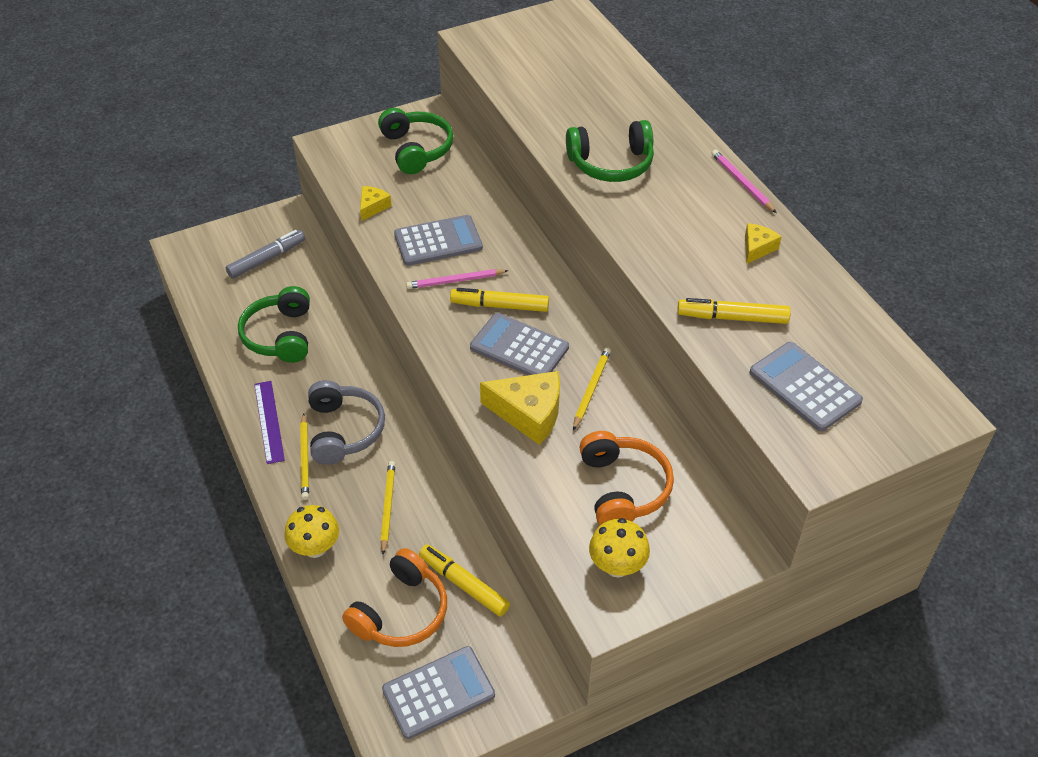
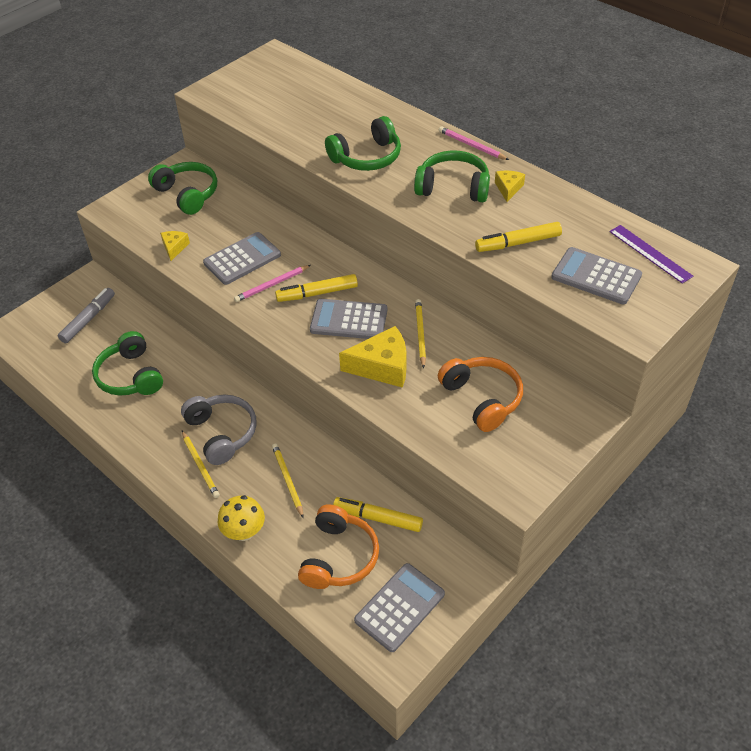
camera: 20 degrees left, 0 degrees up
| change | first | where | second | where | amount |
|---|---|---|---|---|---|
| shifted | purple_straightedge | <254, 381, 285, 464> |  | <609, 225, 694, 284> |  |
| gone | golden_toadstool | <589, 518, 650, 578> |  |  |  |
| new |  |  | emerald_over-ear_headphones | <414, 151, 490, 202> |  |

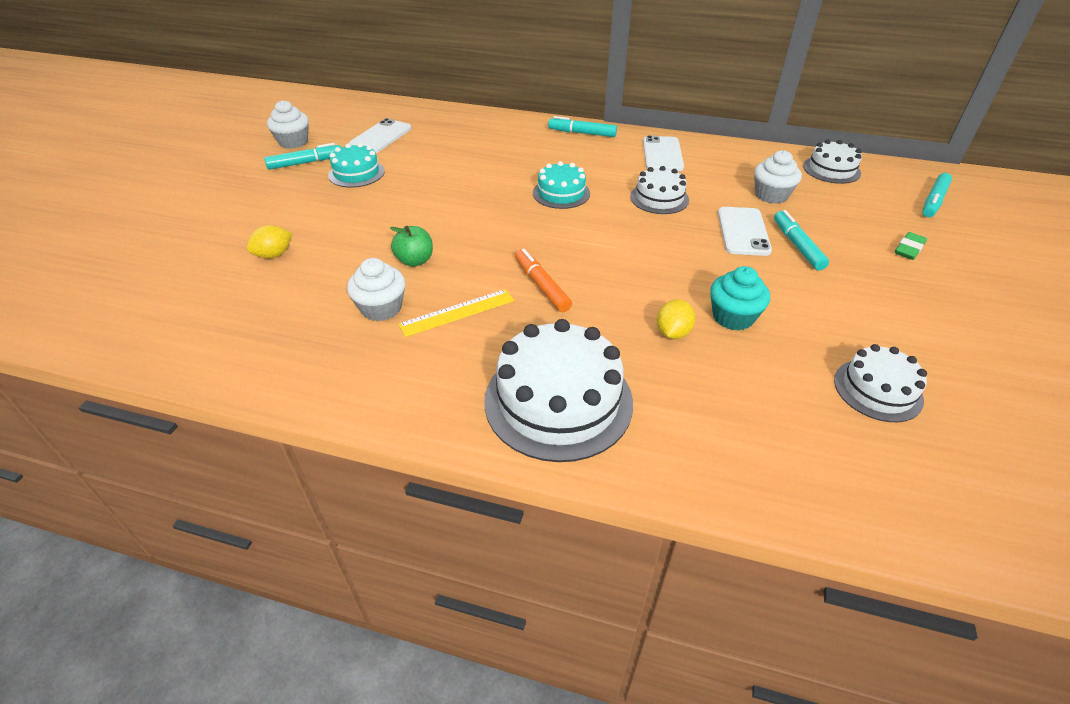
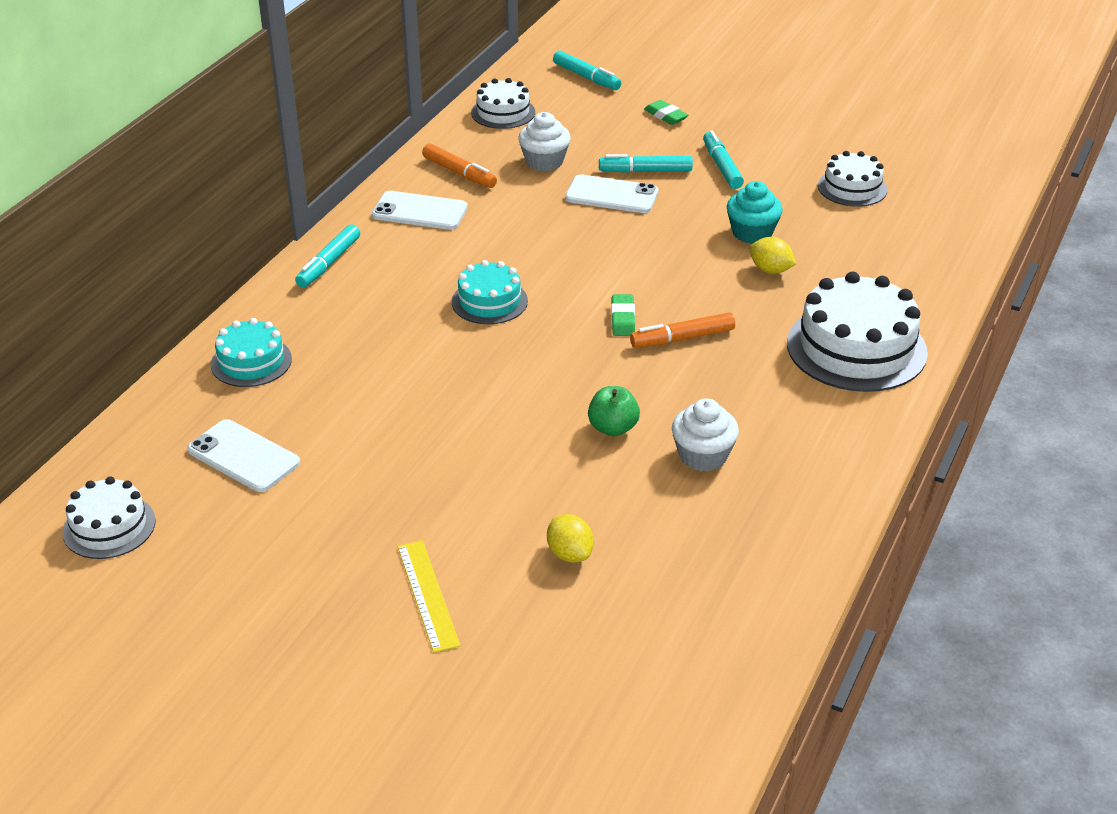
camera: 80 degrees left, 5 degrees down
| change | first | where | second | where | amount |
|---|---|---|---|---|---|
| gone | white_muffin | <267, 100, 309, 149> |  |  |  |
| shifted | turquoise_marker | <264, 143, 341, 170> |  | <703, 130, 744, 189> |  |
| shifted | turquoise_layer_cake | <328, 143, 385, 188> |  | <211, 318, 292, 387> |  |
| shifted | white_layer_cake | <630, 166, 689, 214> |  | <62, 477, 156, 559> |  |
| shifted | golden_straightedge | <398, 289, 514, 337> |  | <397, 541, 460, 653> |  |
| new |  |  | bright_orange_marker | <422, 143, 497, 188> |  |
| new |  |  | emerald_eraser | <611, 294, 635, 336> |  |

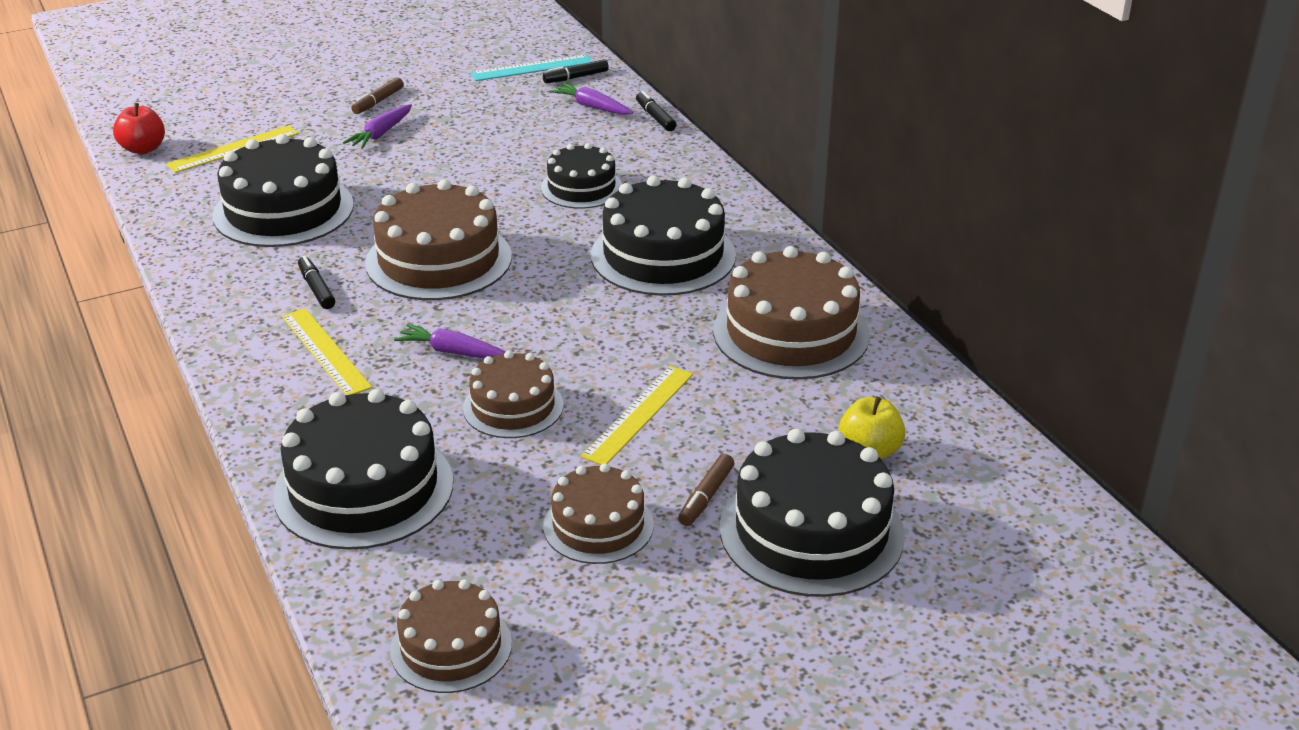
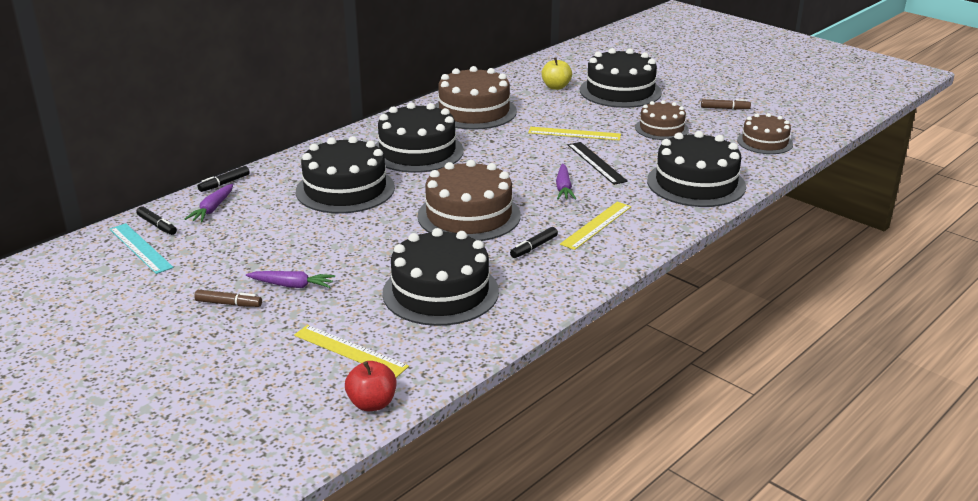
camera: 110 degrees left, 5 degrees down
| change | first | where | second | where | amount |
|---|---|---|---|---|---|
| scaled | ebony_layer_cake | <541, 143, 622, 209> |  | <296, 136, 395, 214> | x1.66 |
| swapped | russet_layer_cake | <463, 351, 563, 438> | ebony_straightedge | <568, 142, 628, 185> |  |
| shifted | russet_marker | <678, 454, 734, 526> |  | <701, 99, 751, 110> |  |

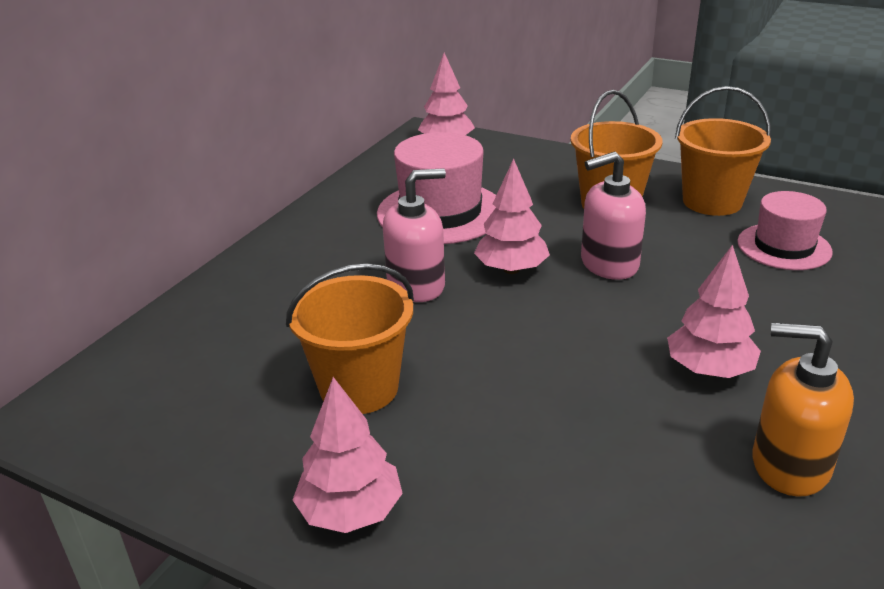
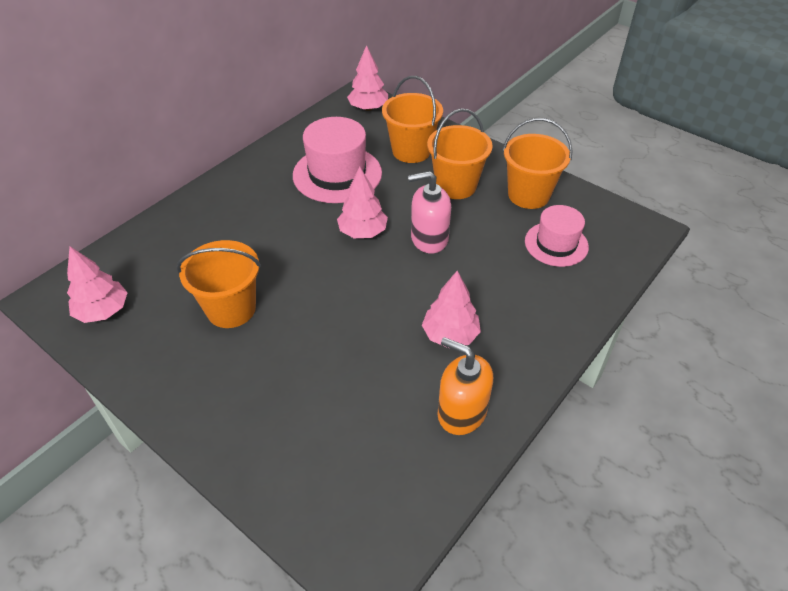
camera: 10 degrees right, 15 degrees up
| change | first | where | second | where | amount |
|---|---|---|---|---|---|
| gone | rose-pink_soap_pump | <383, 168, 446, 302> |  |  |  |
| shifted | rose-pink_toy_tree | <293, 377, 403, 533> |  | <67, 246, 128, 323> |  |
| new |  |  | bright_orange_pail | <382, 76, 443, 163> |  |

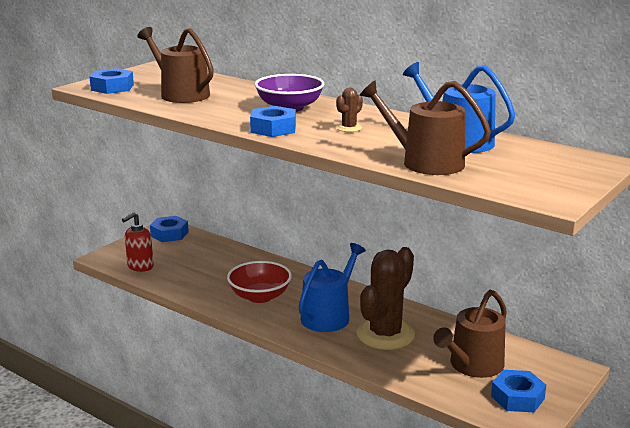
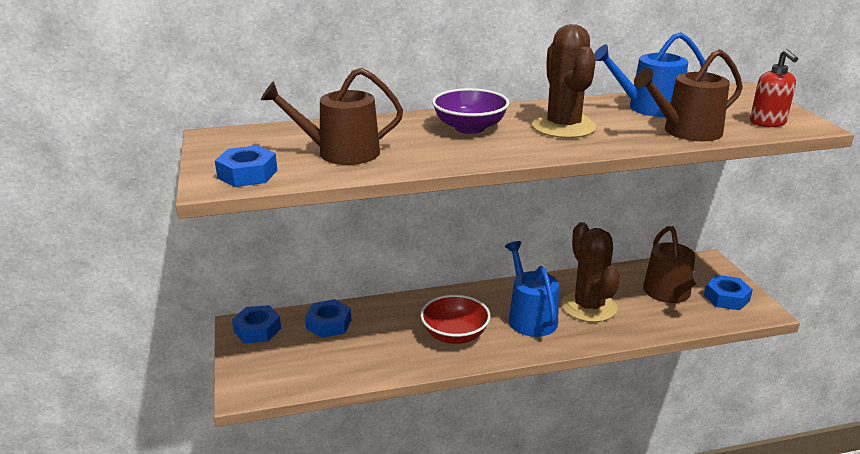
camera: 50 degrees left, 5 degrees up
| change | first | where | second | where | amount |
|---|---|---|---|---|---|
| scaled | russet_saguaro_cactus | <336, 88, 363, 132> |  | <532, 24, 596, 138> | x2.39 |
| shifted | blue_nut | <250, 106, 296, 137> |  | <305, 299, 351, 338> |  |
| shifted | scarlet_soap_pump | <122, 212, 154, 272> |  | <750, 49, 798, 127> |  |

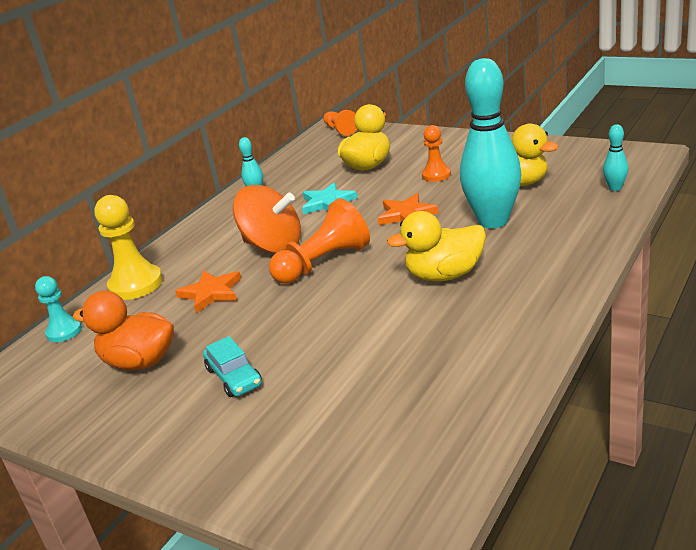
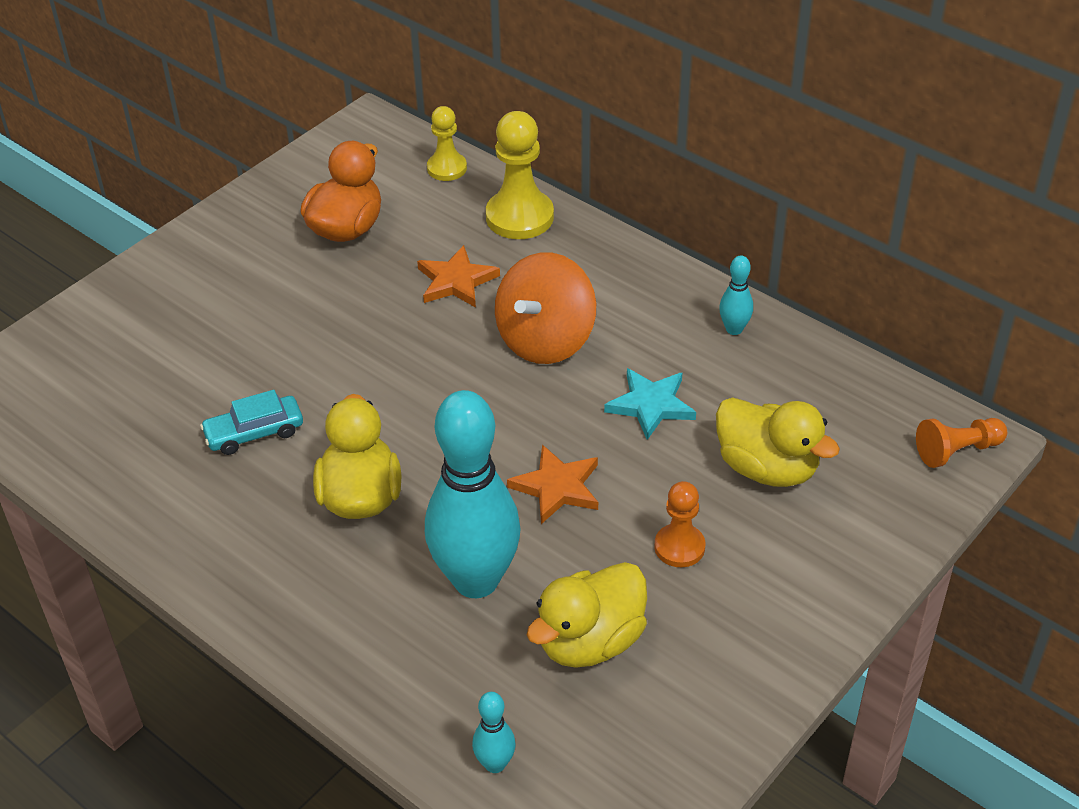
camera: 95 degrees right, 15 degrees up
| change | first | where | second | where | amount |
|---|---|---|---|---|---|
| gone | bright_orange_pawn | <269, 198, 370, 284> |  |  |  |
| repainted | turquoise_pawn | <35, 276, 82, 342> | golden_pawn | <427, 106, 467, 181> |  |
| shifted | turquoise_toy_car | <203, 336, 262, 397> |  | <200, 390, 303, 455> |  |

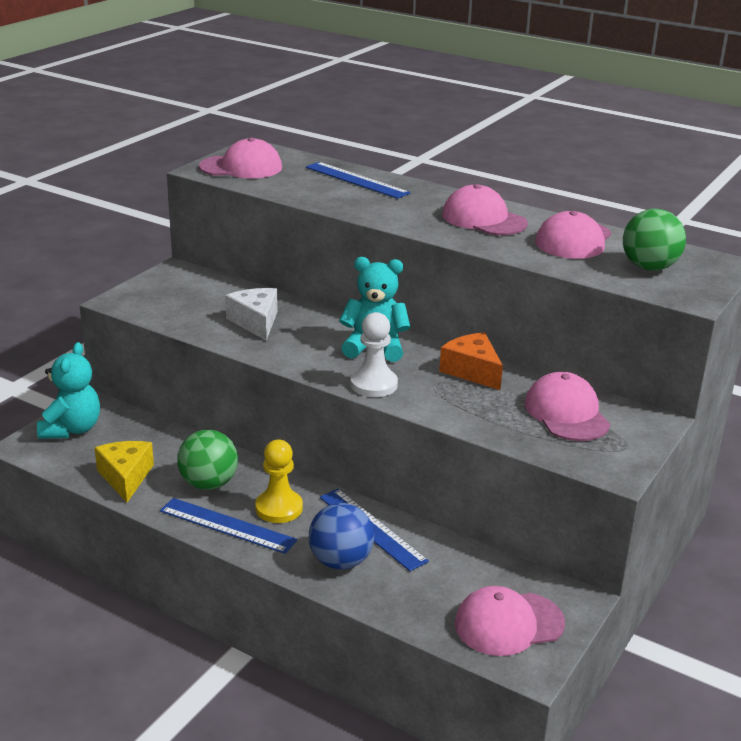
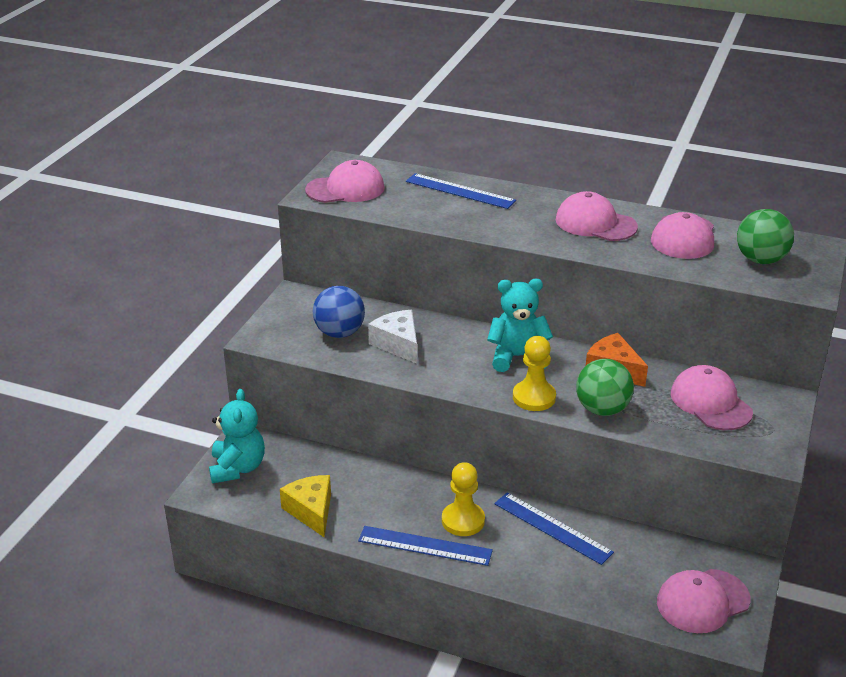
camera: 10 degrees left, 5 degrees up
| change | first | where | second | where | amount |
|---|---|---|---|---|---|
| repainted | white_pawn | <350, 312, 398, 397> | golden_pawn | <513, 336, 556, 411> |  |
| shifted | emerald_ball | <177, 430, 238, 490> |  | <576, 359, 634, 416> |  |
| shifted | blue_ball | <309, 503, 374, 570> |  | <313, 286, 365, 338> |  |

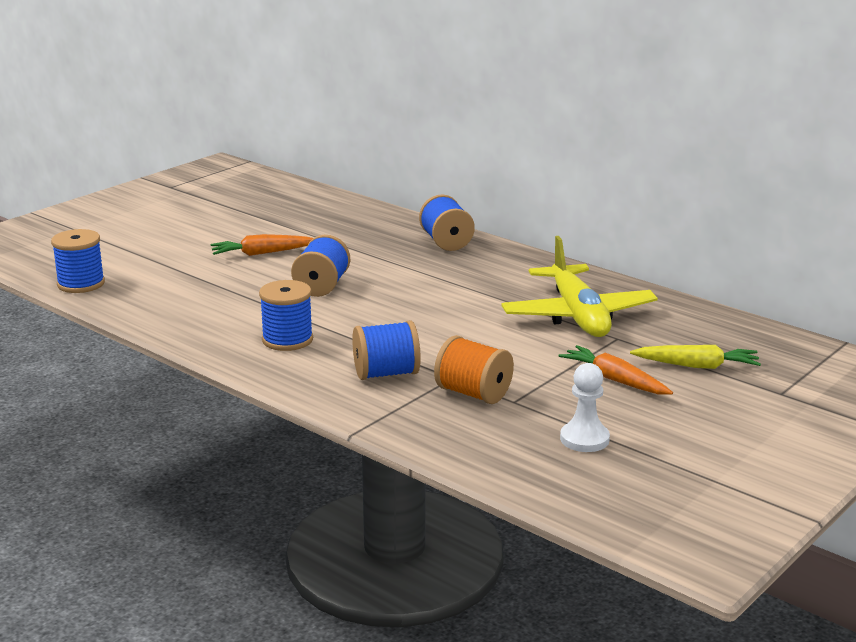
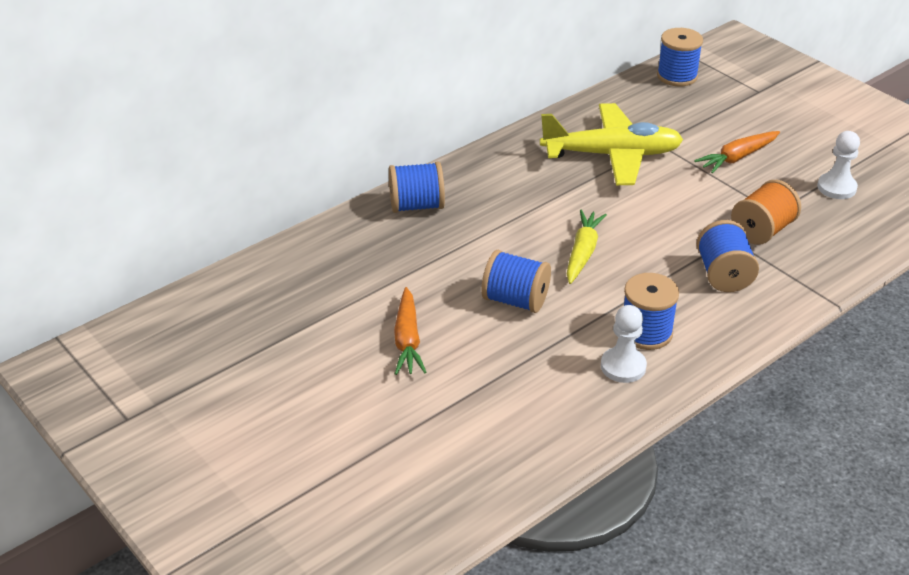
camera: 80 degrees left, 15 degrees up
| change | first | where | second | where | amount |
|---|---|---|---|---|---|
| shifted | blue_reel_of_thread | <51, 229, 105, 293> |  | <657, 28, 703, 86> |  |
| shifted | golden_toy_carrot | <630, 345, 761, 369> |  | <567, 210, 607, 284> |  |
| new |  |  | white_pawn | <601, 305, 647, 383> |  |

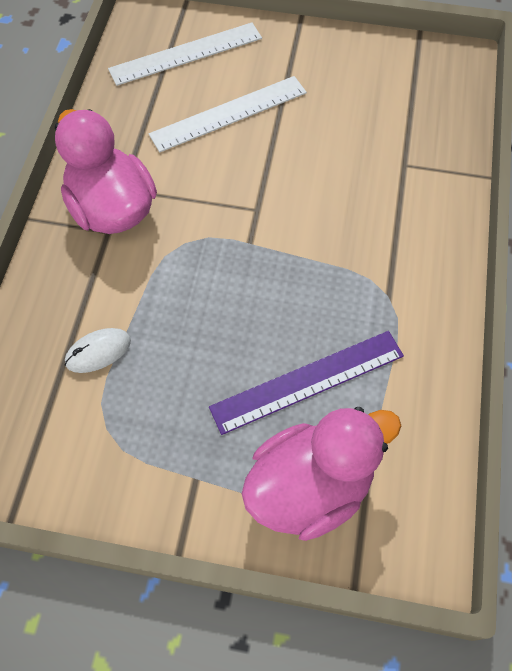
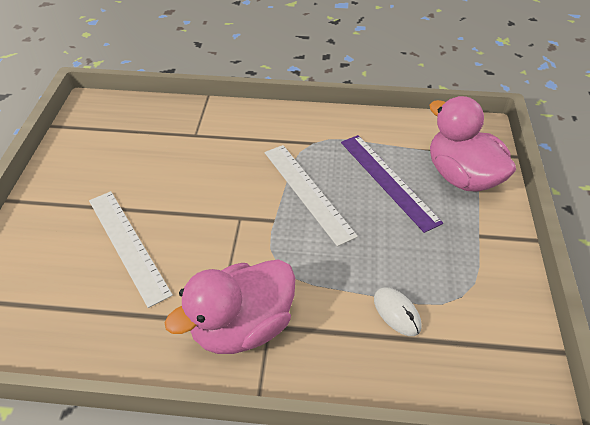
camera: 95 degrees left, 15 degrees down
| change | first | where | second | where | amount |
|---|---|---|---|---|---|
| shifted | white_straightedge | <108, 22, 262, 86> |  | <265, 145, 358, 247> |  |

